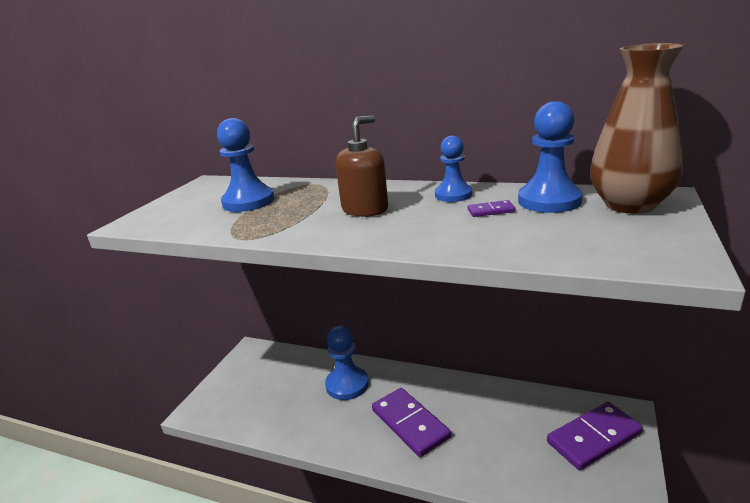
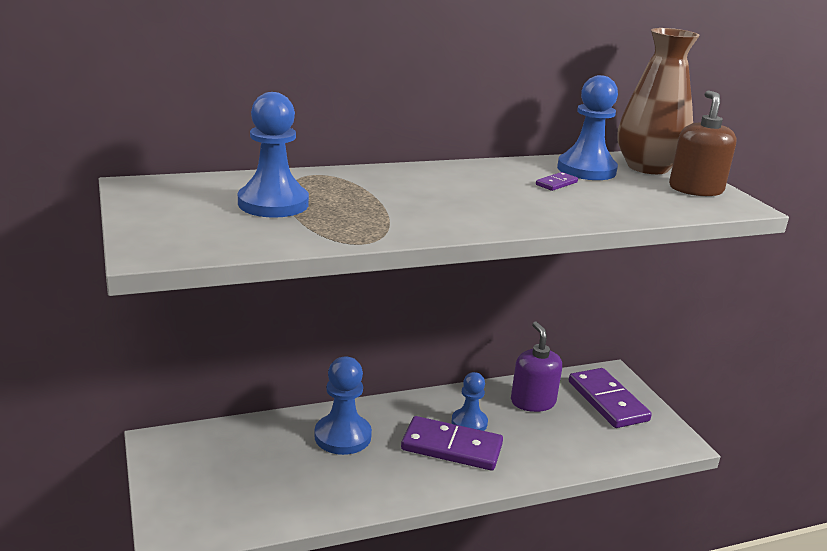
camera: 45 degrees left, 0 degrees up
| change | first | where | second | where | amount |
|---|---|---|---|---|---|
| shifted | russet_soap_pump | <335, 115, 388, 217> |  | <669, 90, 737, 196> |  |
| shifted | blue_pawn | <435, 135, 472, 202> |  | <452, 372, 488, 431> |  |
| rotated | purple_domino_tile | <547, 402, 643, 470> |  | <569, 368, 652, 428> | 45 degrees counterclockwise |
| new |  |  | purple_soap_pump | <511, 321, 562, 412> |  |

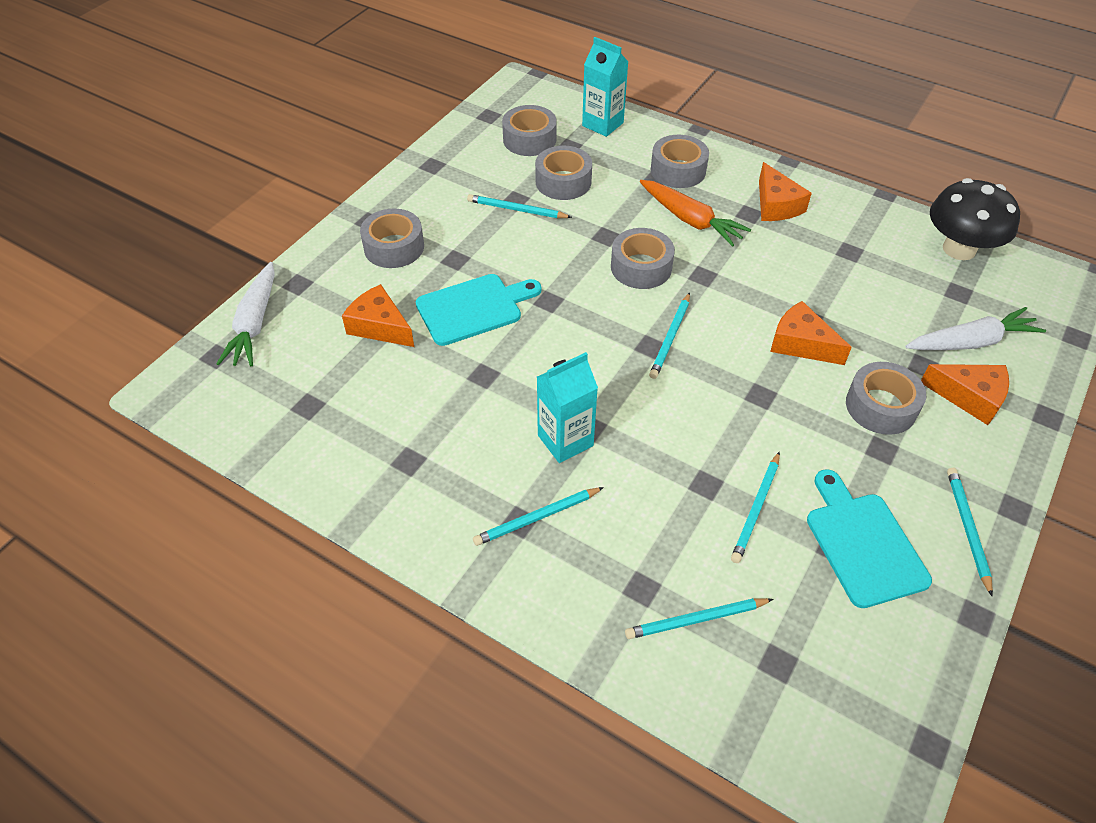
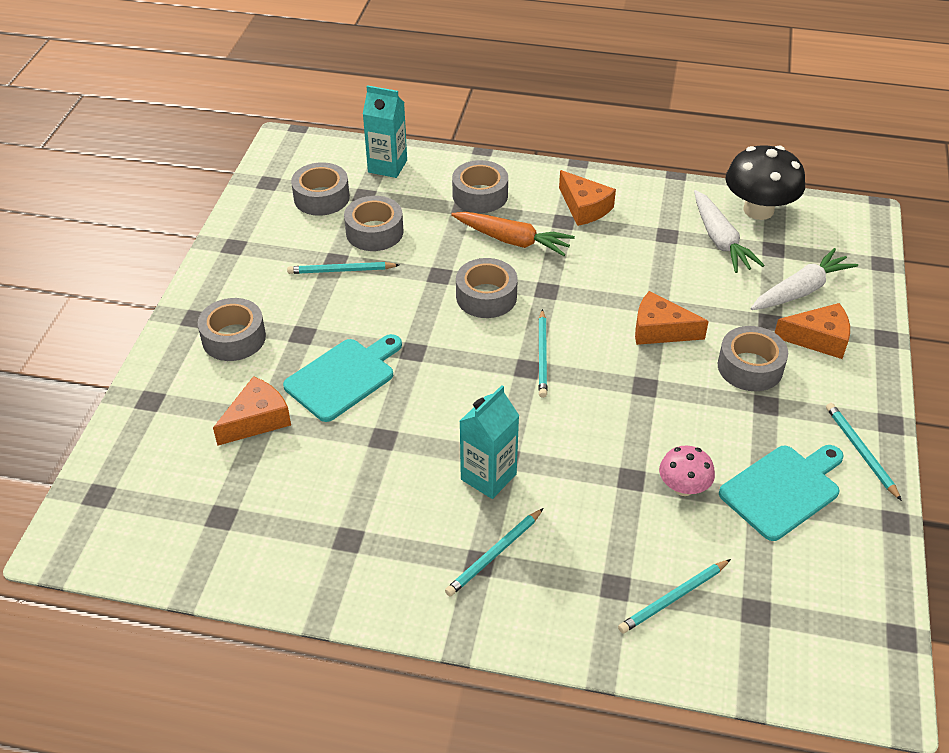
camera: 20 degrees left, 5 degrees down
| change | first | where | second | where | amount |
|---|---|---|---|---|---|
| shifted | white_toy_carrot | <216, 262, 275, 366> |  | <694, 190, 765, 273> |  |
| rotated | bright_orange_cheese_wedge | <342, 284, 414, 347> |  | <213, 376, 291, 446> | 120 degrees clockwise |
| swapped | turquoise_lead_pencil | <731, 451, 780, 563> | rose-pink_toadstool | <659, 445, 715, 496> |  |
| rotated | turquoise_bread_board | <807, 469, 932, 608> |  | <719, 445, 844, 541> | 90 degrees clockwise |

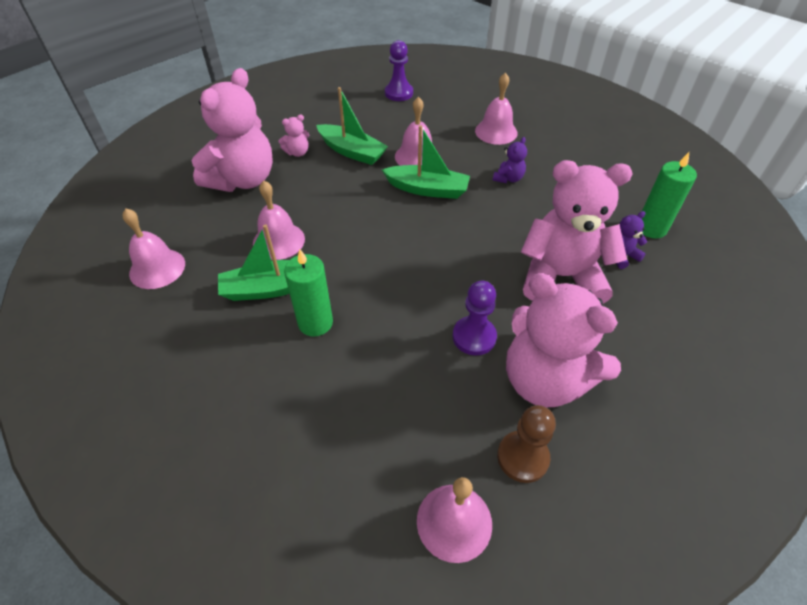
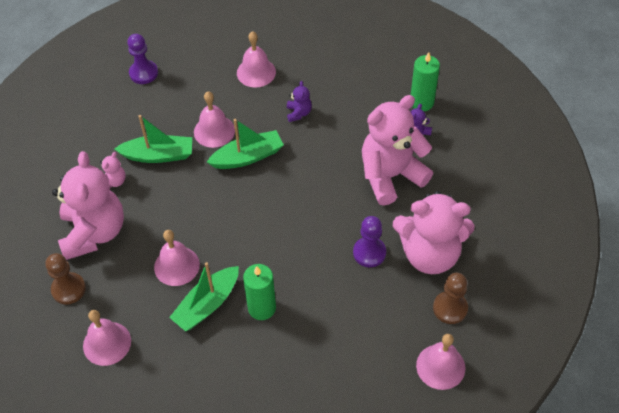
camera: 35 degrees left, 5 degrees up
| change | first | where | second | where | amount |
|---|---|---|---|---|---|
| new |  |  | russet_pawn | <45, 253, 86, 304> |  |

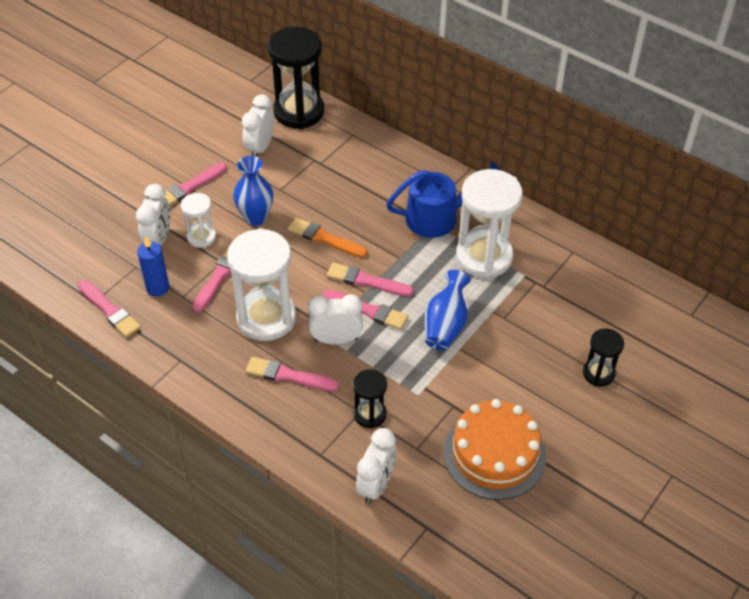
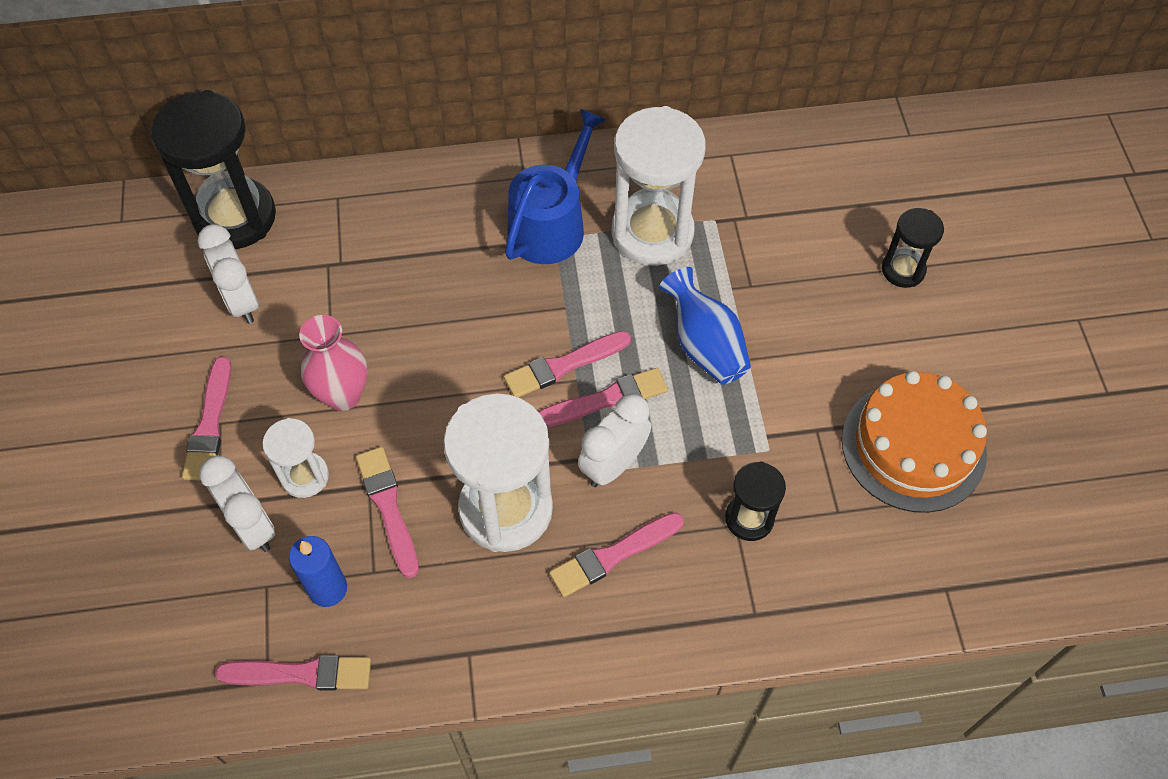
camera: 45 degrees left, 10 degrees up
| change | first | where | second | where | amount |
|---|---|---|---|---|---|
| repainted | blue_flower_vase | <233, 156, 273, 226> | rose-pink_flower_vase | <299, 315, 367, 411> |  |
| gone | bright_orange_brush | <288, 217, 368, 258> |  |  |  |
| gone | white_alarm_clock | <356, 428, 397, 504> |  |  |  |

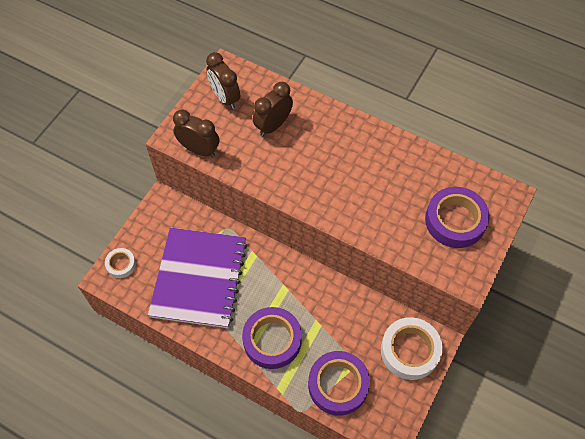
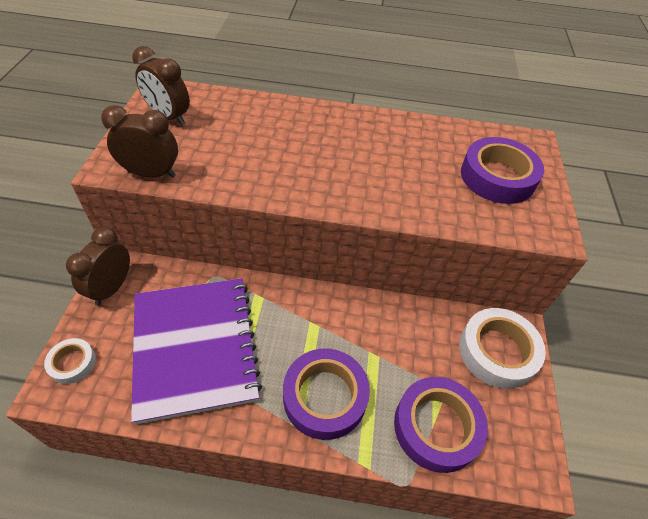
camera: 25 degrees left, 10 degrees down
| change | first | where | second | where | amount |
|---|---|---|---|---|---|
| shifted | russet_alarm_clock | <253, 82, 293, 136> |  | <66, 227, 130, 305> |  |

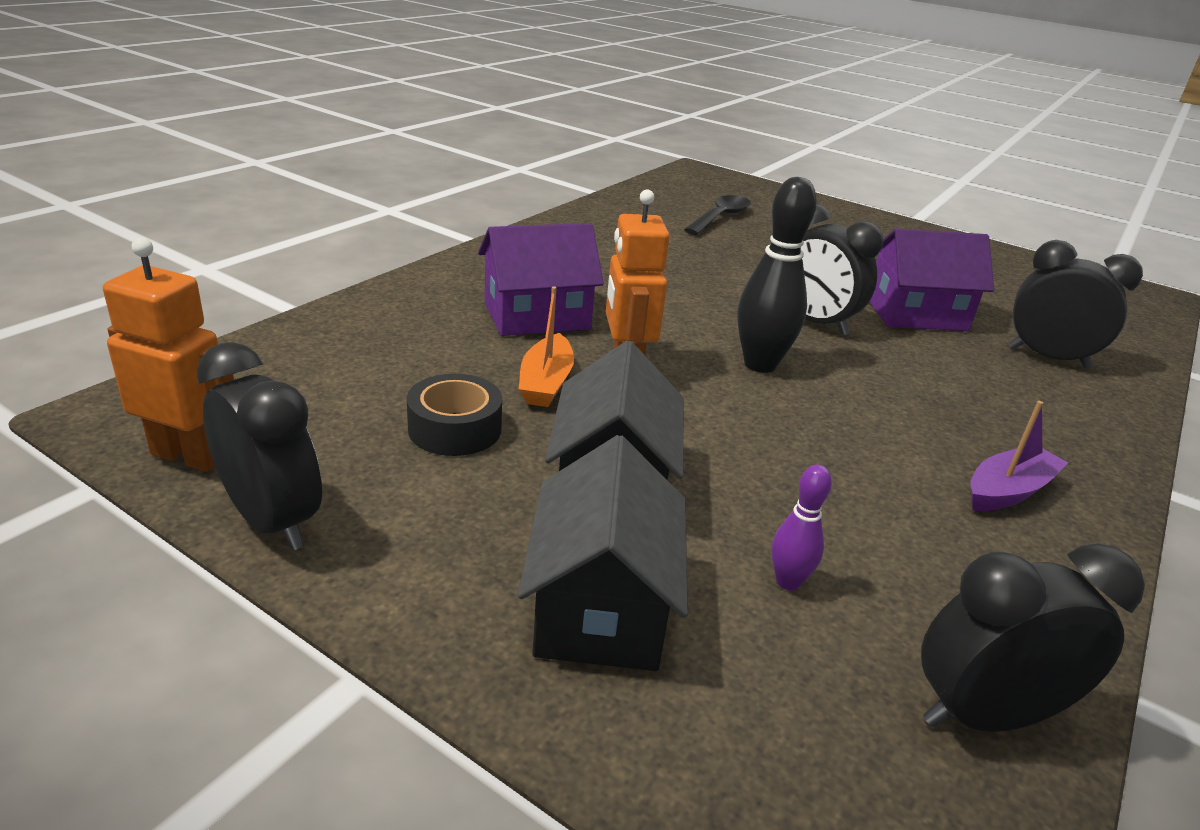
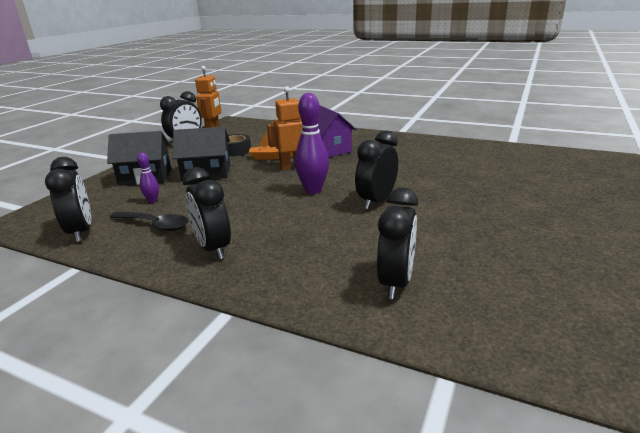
camera: 85 degrees right, 5 degrees down
| change | first | where | second | where | amount |
|---|---|---|---|---|---|
| repainted | ebony_skittle | <737, 177, 817, 373> | purple_skittle | <295, 93, 329, 194> |  |
| shifted | ebony_spoon | <684, 195, 751, 235> |  | <109, 212, 189, 231> |  |
| gone | purple_house | <869, 228, 994, 331> |  |  |  |
| swapped | purple_boat | <970, 401, 1068, 511> | ebony_alarm_clock | <183, 167, 231, 260> |  |

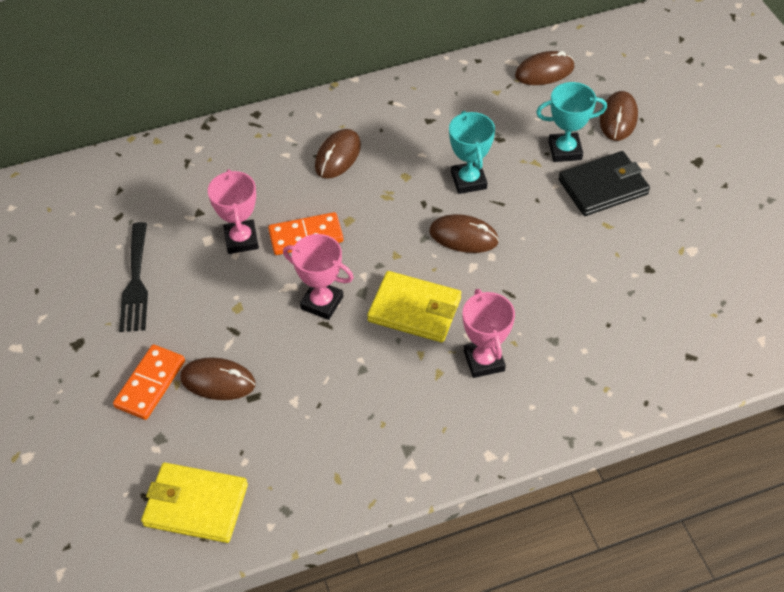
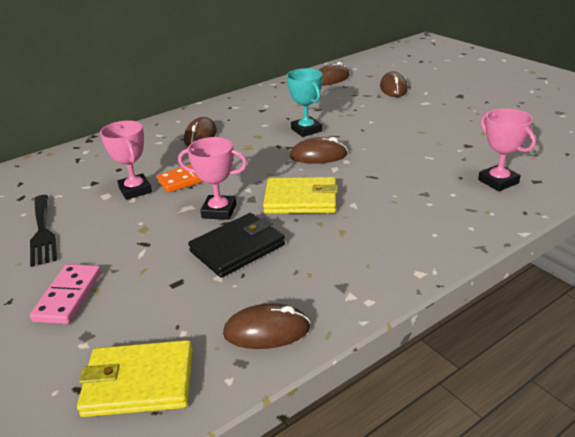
camera: 15 degrees left, 20 degrees down
| change | first | where | second | where | amount |
|---|---|---|---|---|---|
| gone | turquoise_prize_cup | <536, 82, 607, 162> |  |  |  |
| shifted | ebony_billfold | <558, 151, 650, 216> |  | <188, 213, 285, 278> |  |
| shifted | rose-pink_prize_cup | <463, 289, 515, 378> |  | <478, 108, 536, 191> |  |
| repainted | bright_orange_domino_tile | <113, 345, 185, 420> | rose-pink_domino_tile | <30, 264, 101, 324> |  |
| shifted | russet_computer_mouse | <180, 357, 256, 400> |  | <223, 303, 311, 349> |  |

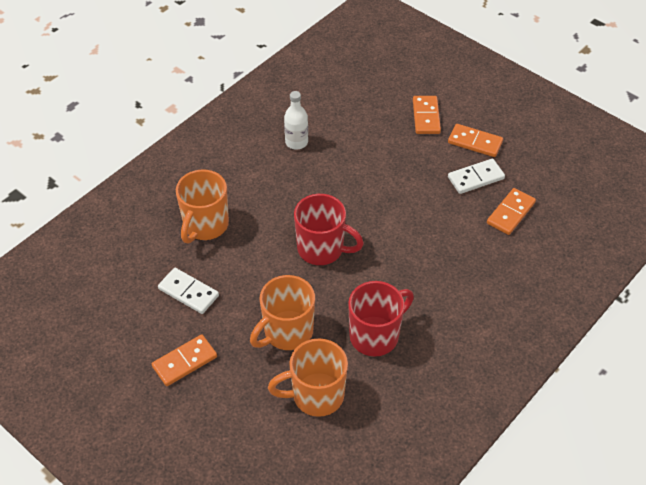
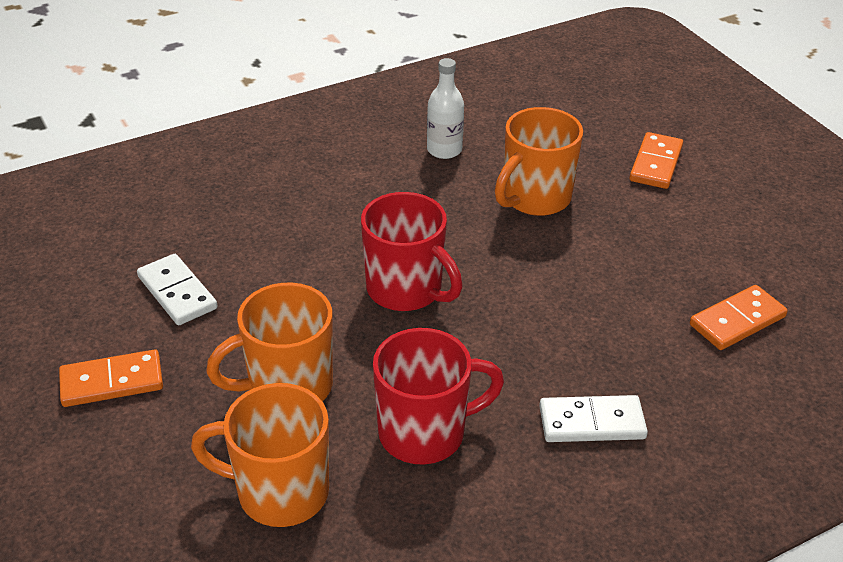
camera: 20 degrees right, 10 degrees down
| change | first | where | second | where | amount |
|---|---|---|---|---|---|
| gone | bright_orange_domino_tile | <448, 124, 503, 157> |  |  |  |
| shifted | white_domino_tile | <448, 159, 505, 194> |  | <539, 395, 648, 442> |  |
| shifted | bright_orange_coffee_mug | <176, 169, 229, 244> |  | <495, 107, 583, 216> |  |

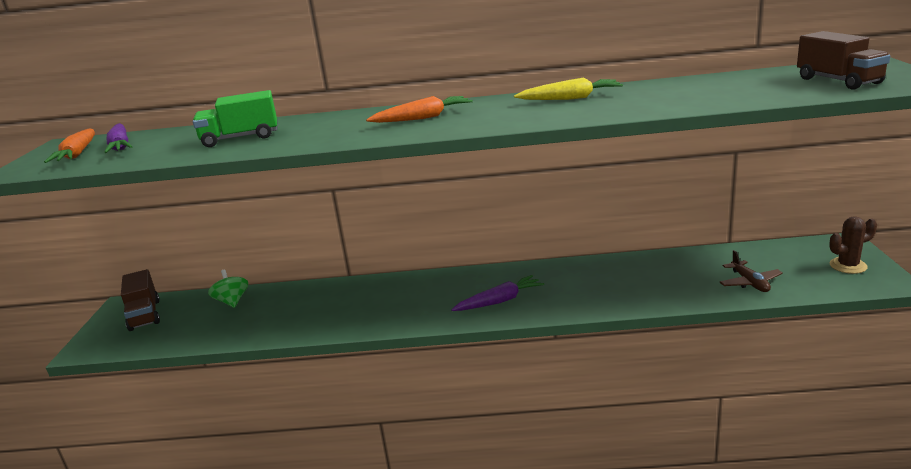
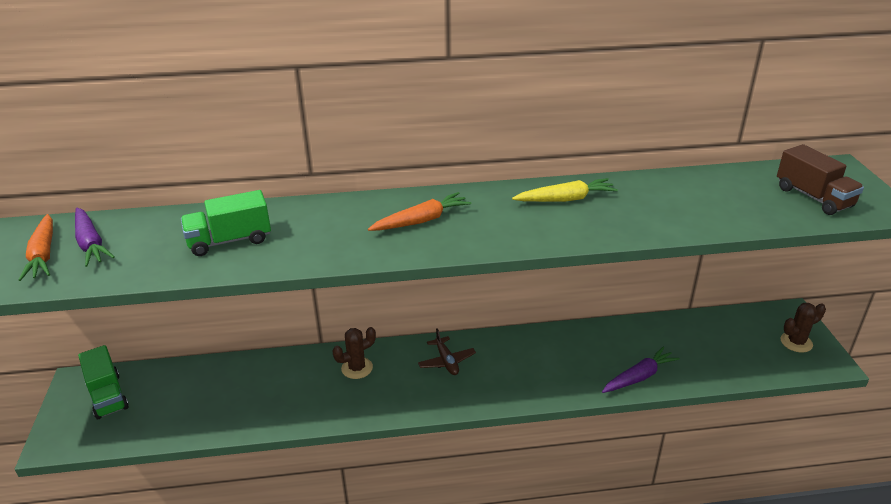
camera: 10 degrees left, 10 degrees up
| change | first | where | second | where | amount |
|---|---|---|---|---|---|
| shifted | russet_aeroplane | <720, 250, 783, 292> |  | <418, 328, 476, 375> |  |
| repainted | russet_toy_truck | <121, 269, 160, 331> | emerald_toy_truck | <78, 345, 129, 419> |  |
| gone | emerald_whirligig | <208, 269, 248, 308> |  |  |  |
| shifted | purple_toy_carrot | <451, 275, 544, 311> |  | <602, 347, 680, 393> |  |
| new |  |  | russet_saguaro_cactus | <332, 327, 376, 379> |  |

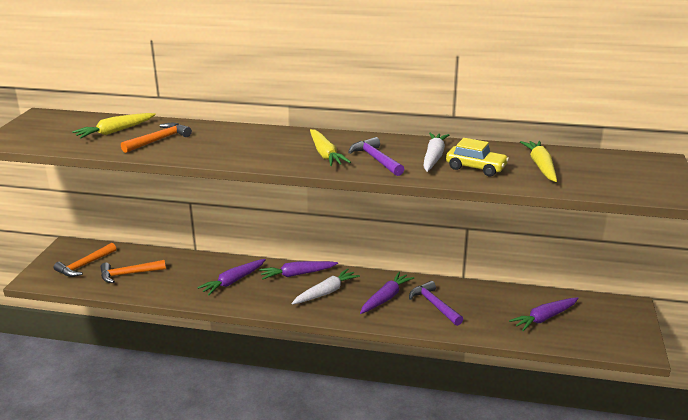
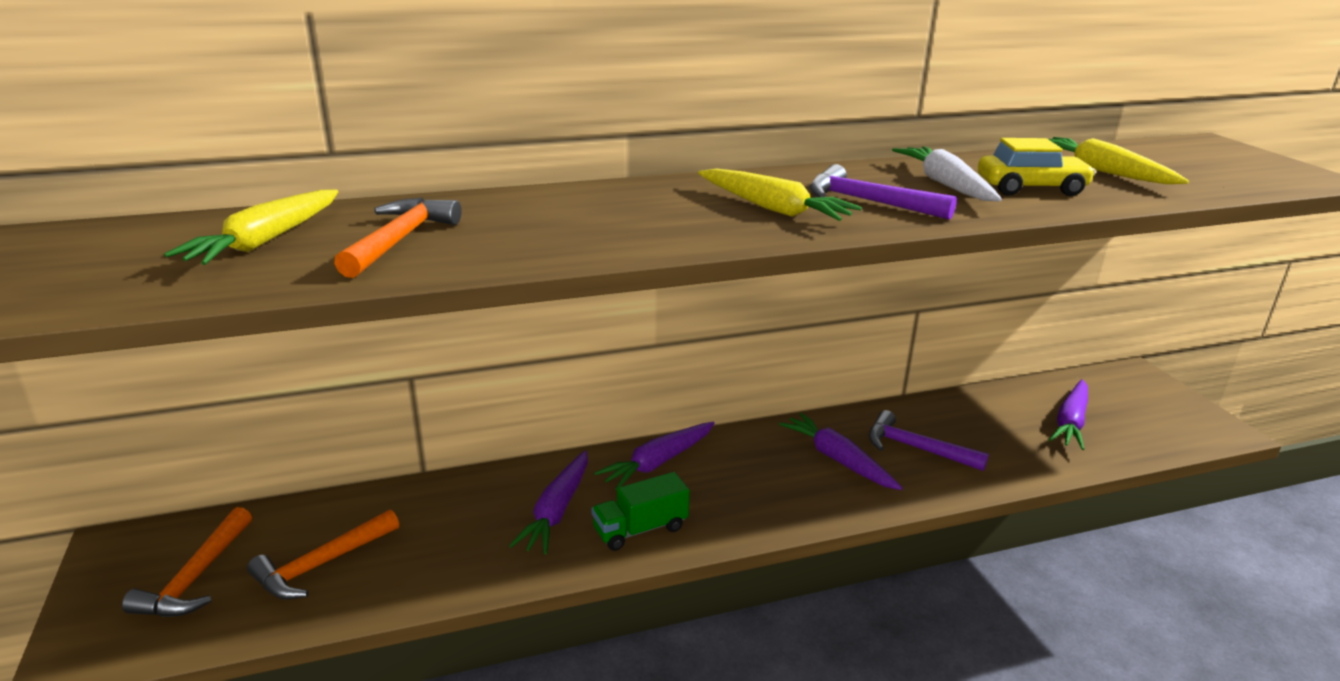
camera: 30 degrees left, 0 degrees up
| change | first | where | second | where | amount |
|---|---|---|---|---|---|
| gone | white_toy_carrot | <292, 268, 360, 305> |  |  |  |
| rotated | purple_toy_carrot | <360, 272, 414, 314> |  | <779, 413, 903, 490> | 45 degrees counterclockwise |
| new |  |  | emerald_toy_truck | <591, 472, 690, 551> |  |

